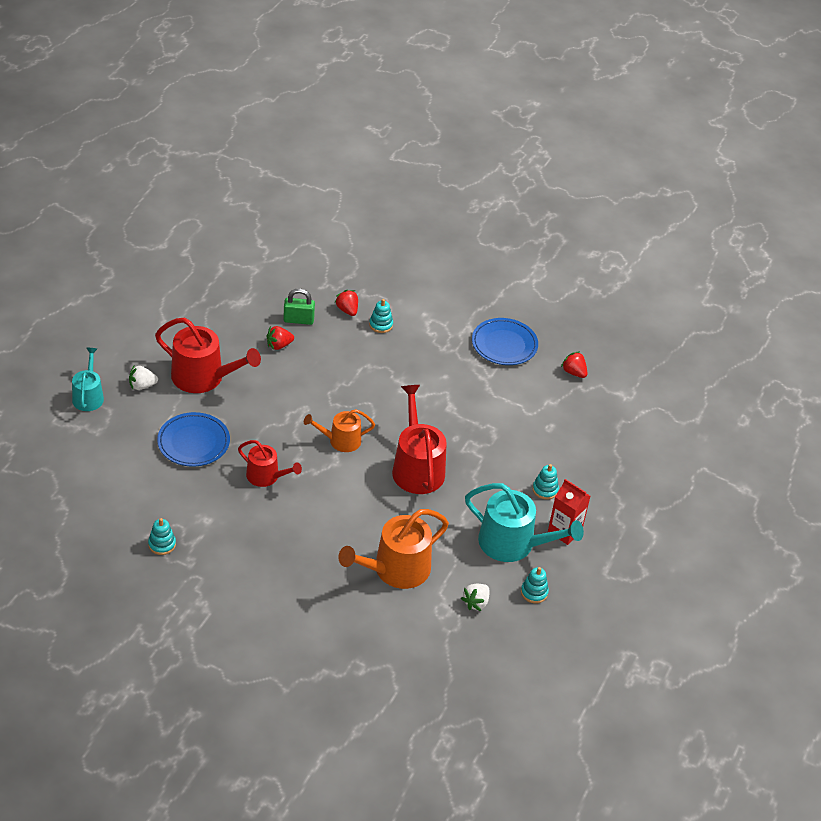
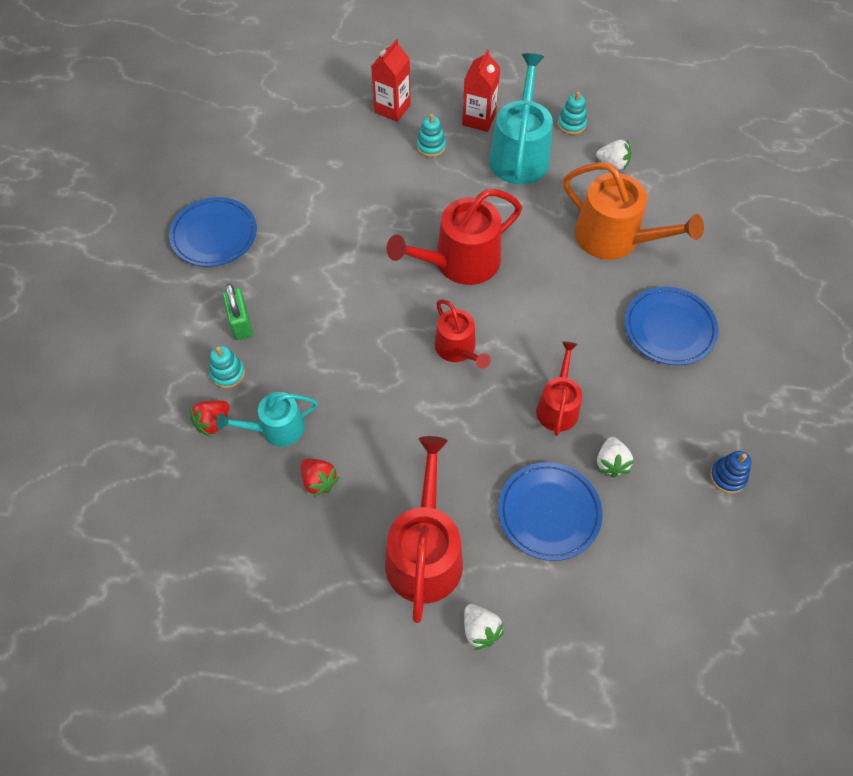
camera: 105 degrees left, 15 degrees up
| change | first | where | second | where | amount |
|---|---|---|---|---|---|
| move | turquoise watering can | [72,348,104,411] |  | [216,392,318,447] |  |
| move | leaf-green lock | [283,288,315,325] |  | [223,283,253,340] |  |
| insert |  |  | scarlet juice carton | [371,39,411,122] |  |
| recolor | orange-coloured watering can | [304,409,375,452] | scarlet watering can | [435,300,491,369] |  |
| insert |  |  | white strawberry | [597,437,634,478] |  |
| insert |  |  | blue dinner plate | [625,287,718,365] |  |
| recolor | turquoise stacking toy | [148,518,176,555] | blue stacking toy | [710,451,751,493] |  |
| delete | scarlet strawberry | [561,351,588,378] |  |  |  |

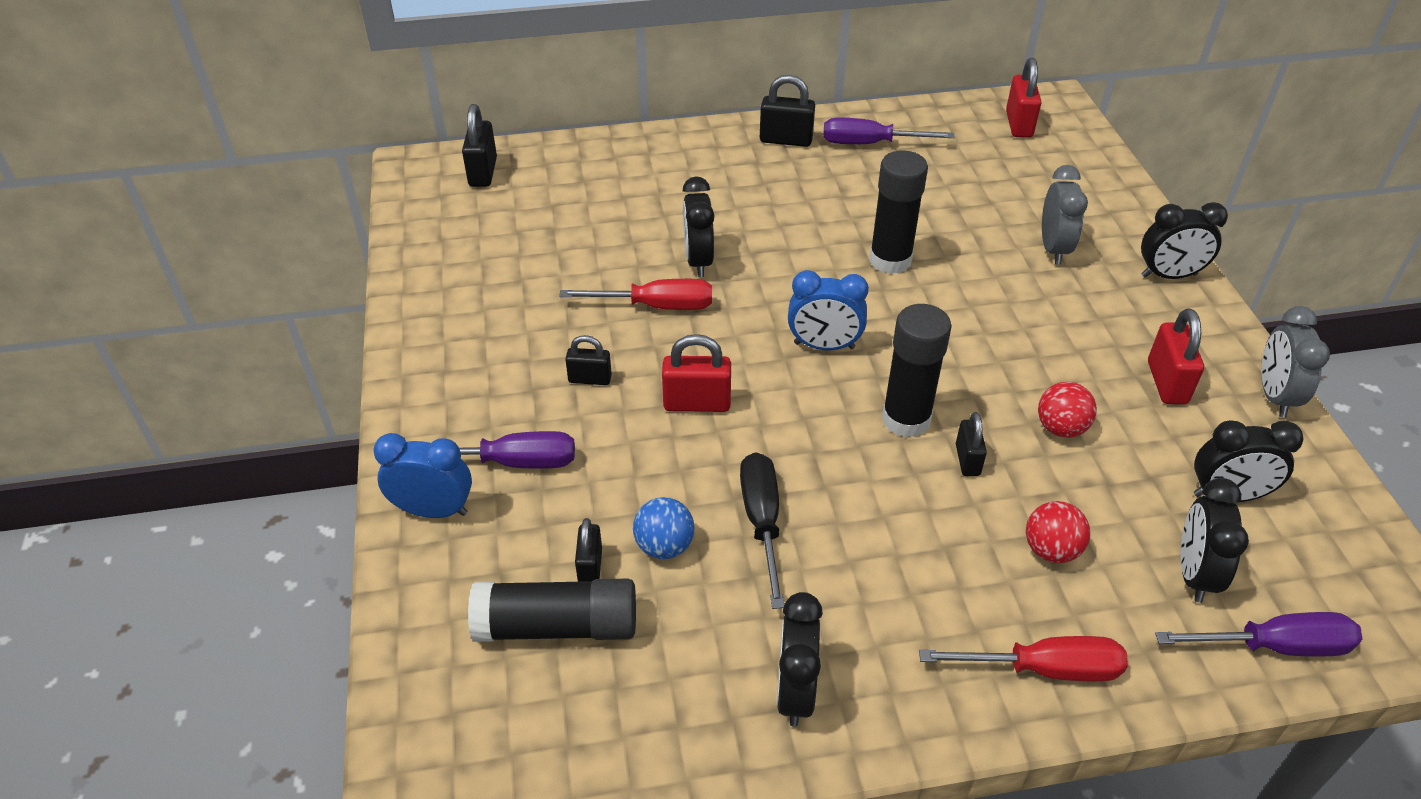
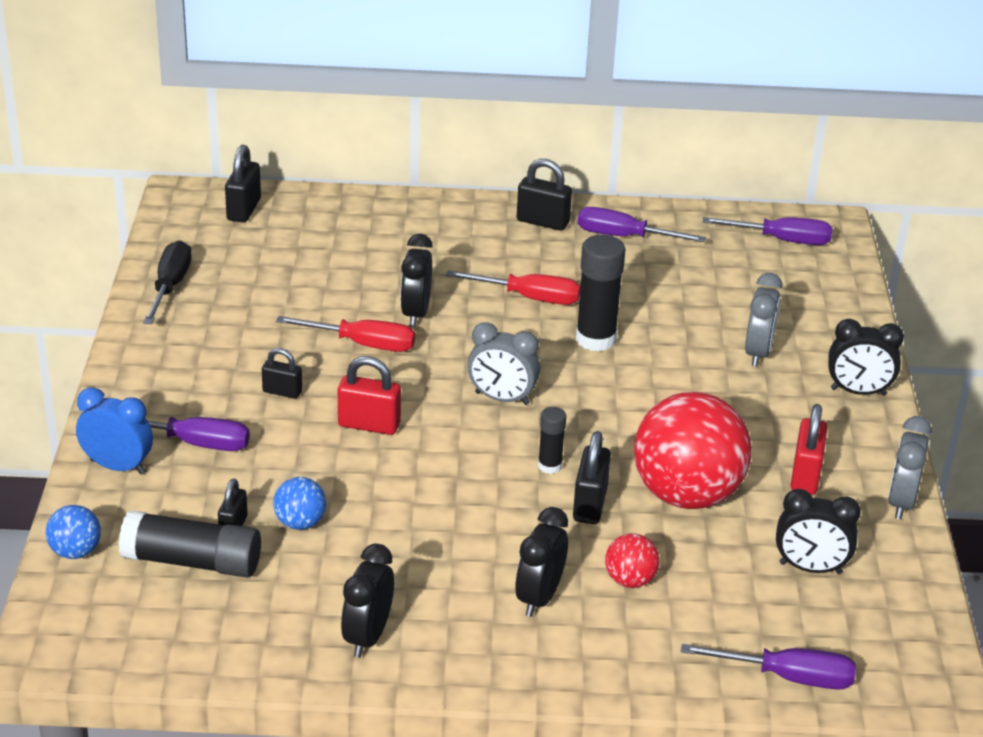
camera: 10 degrees right, 10 degrees down
| change | first | where | second | where | amount |
|---|---|---|---|---|---|
| insert |  |  | blue sphere | [46,505,101,559] |  |
| move | jet-black flat screwdriver | [740,452,784,609] |  | [143,240,192,324] |  |
| move | scarlet flat screwdriver | [919,636,1128,682] |  | [446,270,581,305] |  |
| recolor | blue alarm clock | [788,270,869,350] | ash-grey alarm clock | [467,322,540,405] |  |
| move | jet-black alarm clock | [1180,478,1249,603] |  | [516,507,568,617] |  |
| resize | jet-black stick of glue | [882,304,952,438] |  | [538,407,566,474] | x0.54 |
| resize | jet-black lock | [956,412,987,476] |  | [573,431,611,524] | x1.54 |
| resize | scarlet sphere | [1038,382,1097,438] |  | [634,392,752,509] | x2.26 |
| replace | scarlet lock | [1006,58,1041,138] | royal purple flat screwdriver | [702,217,832,245] |  |

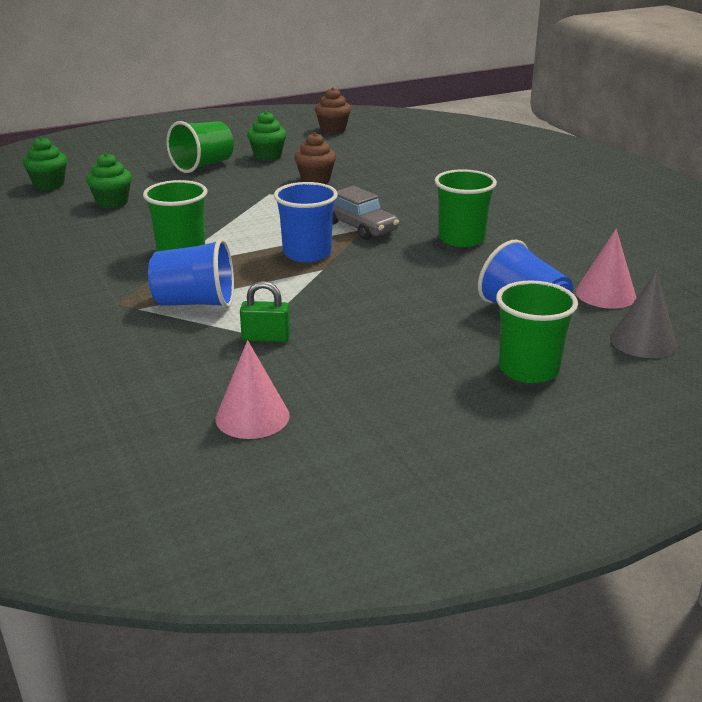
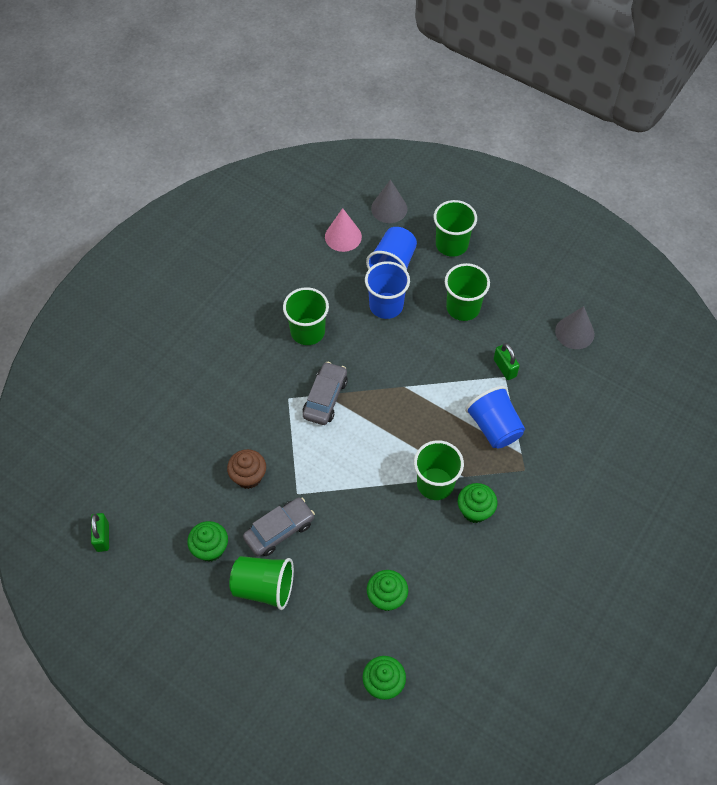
camera: 120 degrees left, 30 degrees up
| change | first | where | second | where | amount |
|---|---|---|---|---|---|
| replace | dark brown muffin | [315,87,351,134] | leaf-green lock | [91,513,109,552] |  |
| insert |  |  | ash-grey car | [243,497,315,556] |  |
| move | blue tumbler | [274,182,338,262] |  | [365,261,410,319] |  |
| insert |  |  | leaf-green tumbler | [445,263,490,321] |  |
| insert |  |  | leaf-green muffin | [458,483,497,523] |  |
| recolor | rosy cone shape | [215,340,290,439] | ash-grey cone shape | [555,306,595,349] |  |

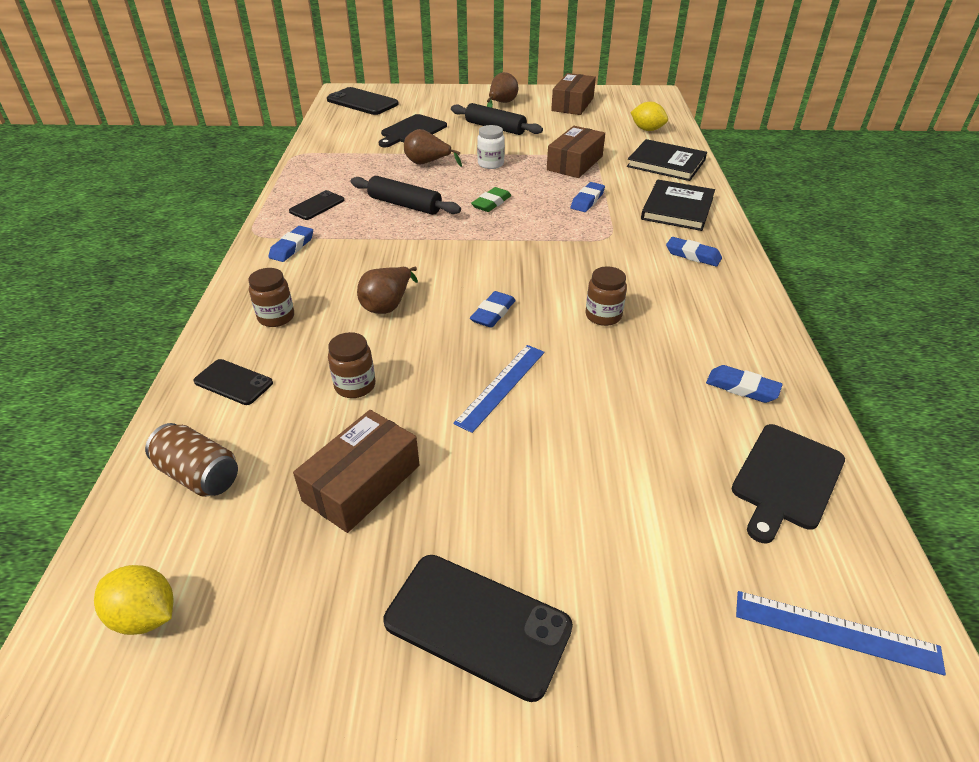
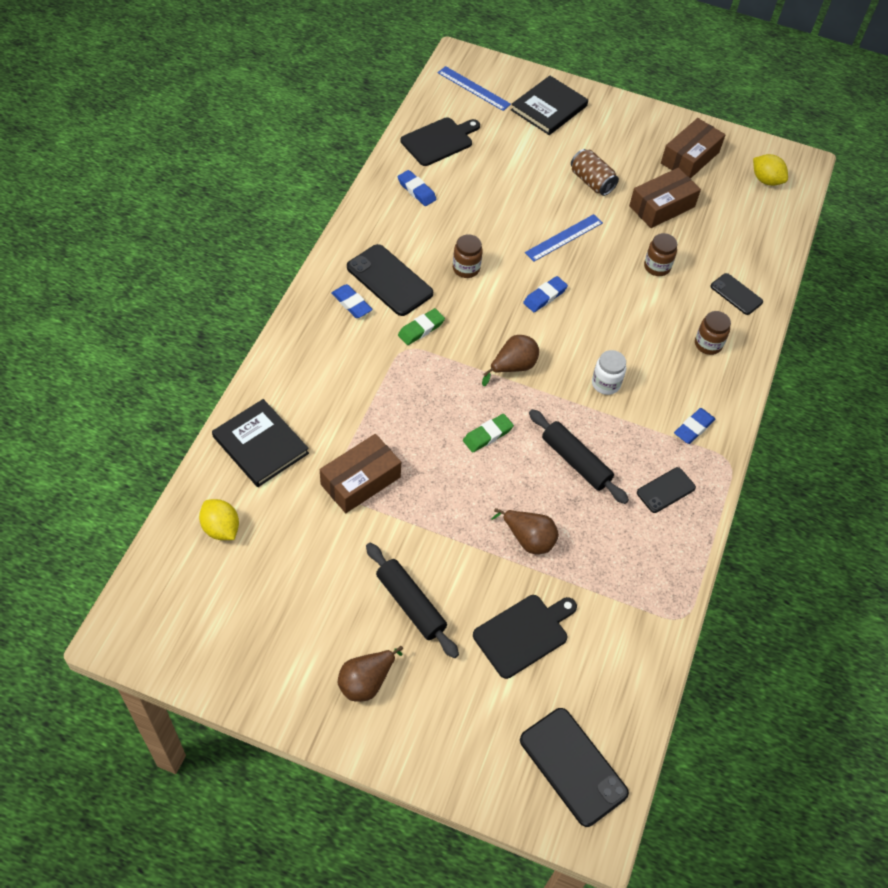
camera: 165 degrees left, 15 degrees up
| change | first | where | second | where | amount |
|---|---|---|---|---|---|
| move | jet-black smartphone | [384,555,573,702] |  | [347,244,433,316] |  |
| insert |  |  | leaf-green eraser | [398,308,445,345] |  |
| move | dark brown pear | [357,267,418,314] |  | [482,335,539,386] |  |
| move | jet-black book | [641,180,715,231] |  | [511,76,588,135] |  |
| move | dark brown can | [145,423,238,497] |  | [571,149,619,196] |  |
| move | white jar | [477,125,505,169] |  | [592,350,626,395] |  |
| move | dark brown parcel | [551,73,596,115] |  | [661,118,725,179] |  |
| delete | blue eraser | [571,182,605,212] |  |  |  |

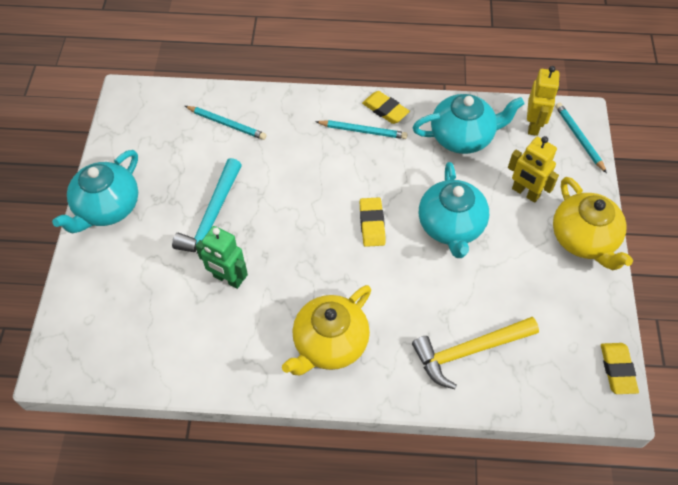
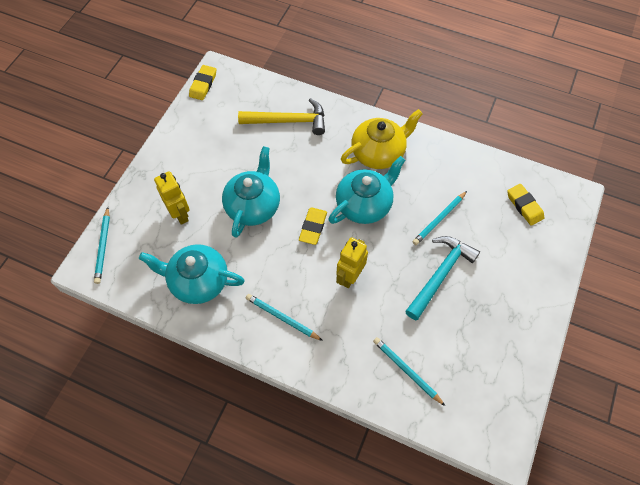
camera: 160 degrees left, 5 degrees up
| change | first | where | second | where | amount |
|---|---|---|---|---|---|
| move | turquoise teapot | [52,150,138,233] |  | [329,156,405,224] |  |
| move | golden robot figure | [527,66,560,136] |  | [336,237,368,288] |  |
| replace | leaf-green robot figure | [196,226,248,289] | turquoise lead pencil | [412,191,467,245] |  |
| move | golden eraser | [362,91,410,124] |  | [507,184,544,226] |  |
| delete | golden teapot | [553,177,633,270] |  |  |  |

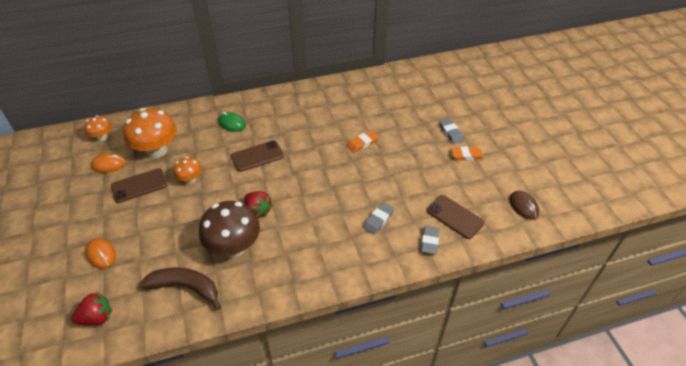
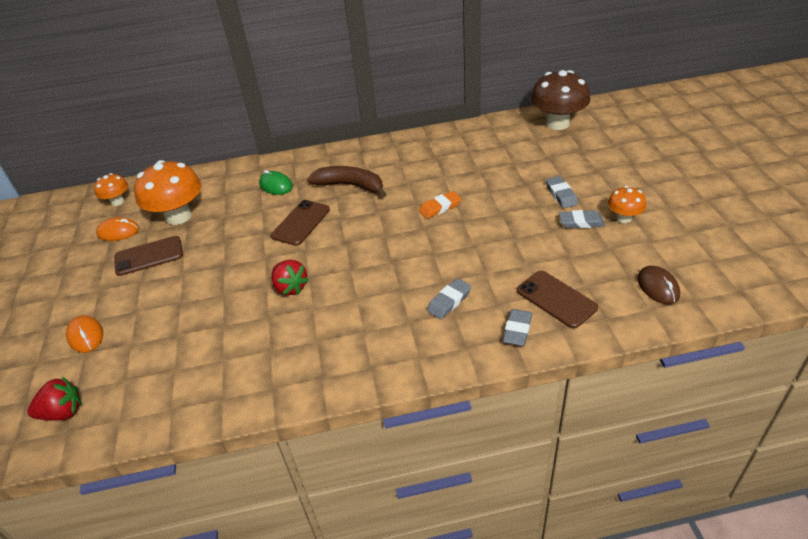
camera: 10 degrees right, 5 degrees down
| change | first | where | second | where | amount |
|---|---|---|---|---|---|
| rotate | dark brown smartphone | [231,141,284,172] |  | [271,200,330,246] | 45 degrees counterclockwise |
| move | dark brown banana fruit | [140,268,221,310] |  | [307,166,386,197] |  |
| move | dark brown mushroom | [199,201,260,257] |  | [531,70,590,130] |  |
| recolor | orange-coloured eraser | [451,146,484,160] | ash-grey eraser | [559,210,605,228] |  |
| move | orange-coloured mushroom | [173,157,202,184] |  | [608,186,646,223] |  |

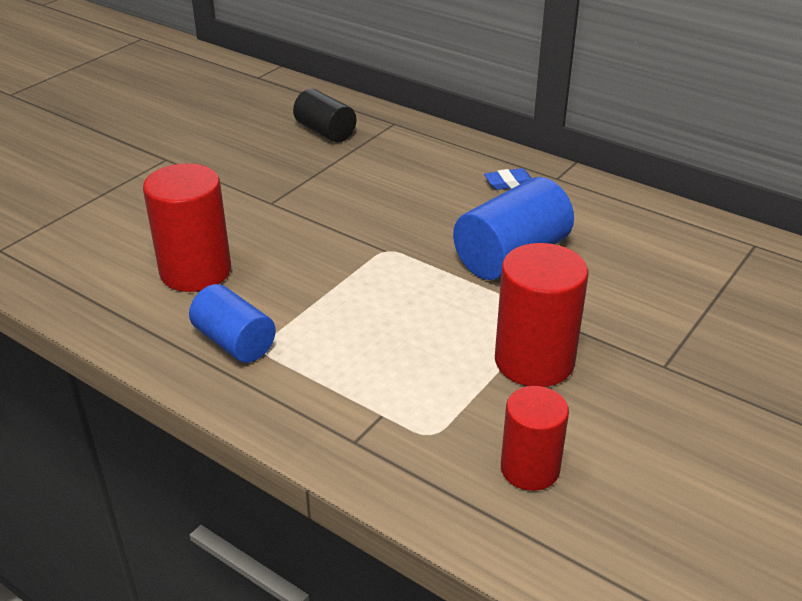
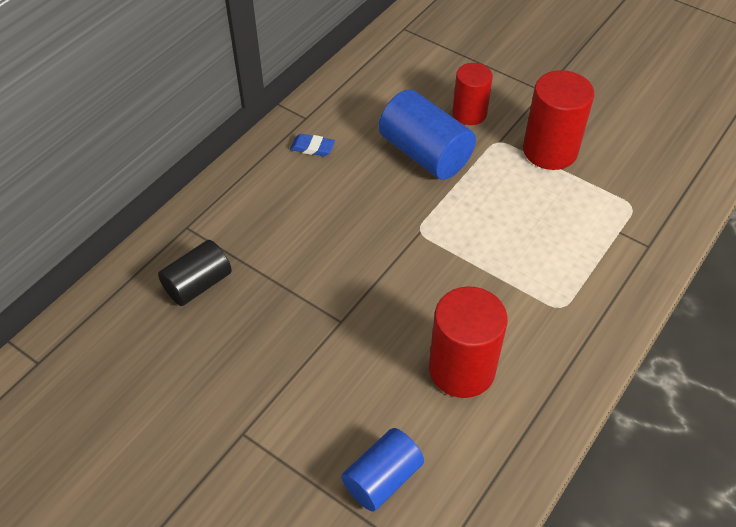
camera: 90 degrees left, 15 degrees up
| change | first | where | second | where | amount |
|---|---|---|---|---|---|
| rotate | blue eraser | [484,168,531,190] |  | [290,134,335,156] | 60 degrees counterclockwise |
| move | blue cylinder | [189,284,276,363] |  | [341,428,424,512] |  |
| move | scarlet cylinder | [501,386,569,491] |  | [453,63,493,125] |  |

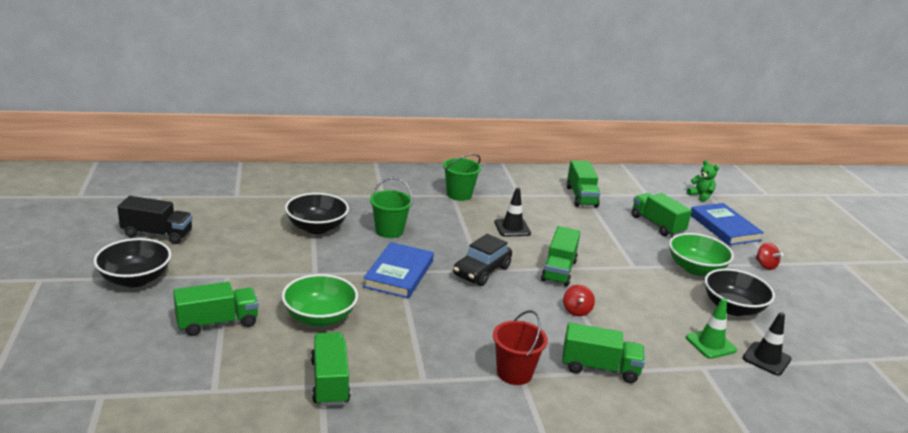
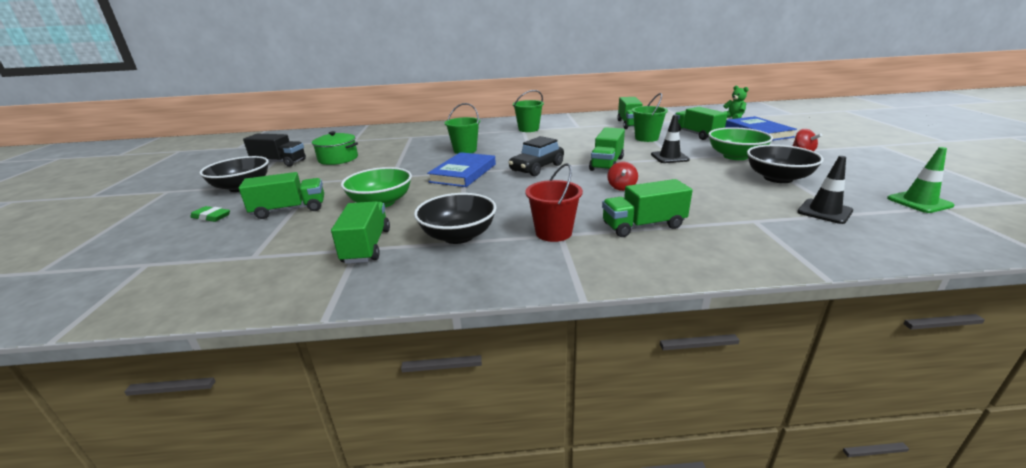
camera: 10 degrees right, 0 degrees up
| change | first | where | second | where | amount |
|---|---|---|---|---|---|
| insert |  |  | leaf-green eraser | [190,206,230,222] |  |
| insert |  |  | leaf-green pot | [312,131,358,165] |  |
| move | jet-black bowl | [285,193,349,234] |  | [414,193,496,244] |  |
| rotate | leaf-green toy truck | [562,323,645,383] |  | [602,179,693,237] | 150 degrees clockwise |
| insert |  |  | leaf-green sand bucket | [632,93,668,142] |  |
| move | jet-black road cone | [494,188,531,237] |  | [651,115,690,163] |  |
| move | leaf-green road cone | [686,298,737,359] |  | [887,147,954,213] |  |

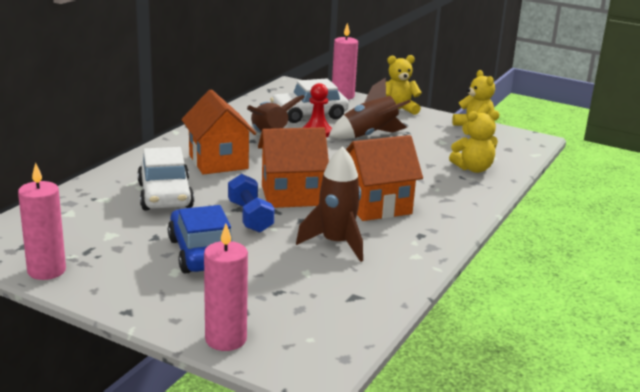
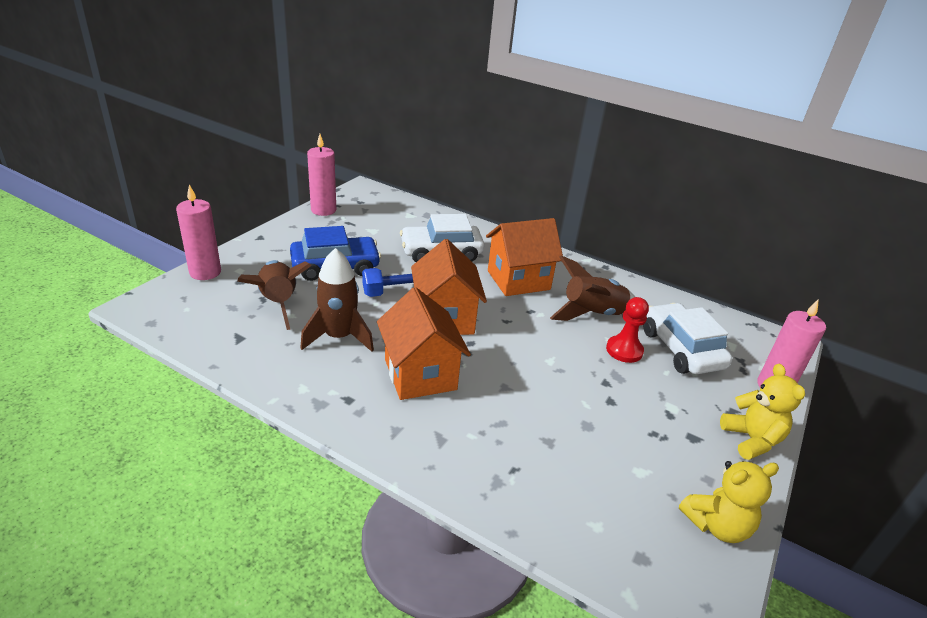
camera: 90 degrees right, 10 degrees up
| change | first | where | second | where | amount |
|---|---|---|---|---|---|
| move | dark brown spaceship | [329,77,411,139] |  | [237,260,311,330] |  |
| delete | golden teddy | [449,110,500,173] |  |  |  |

